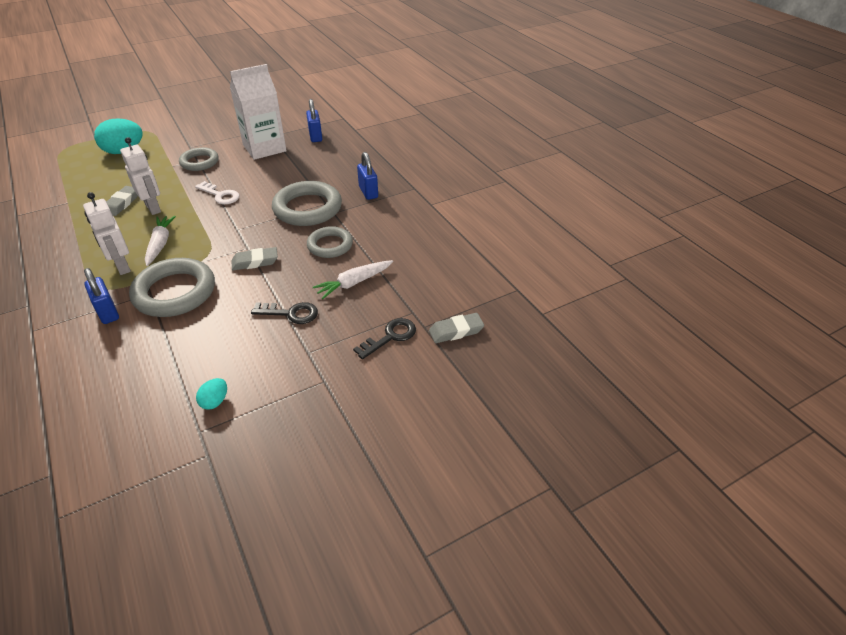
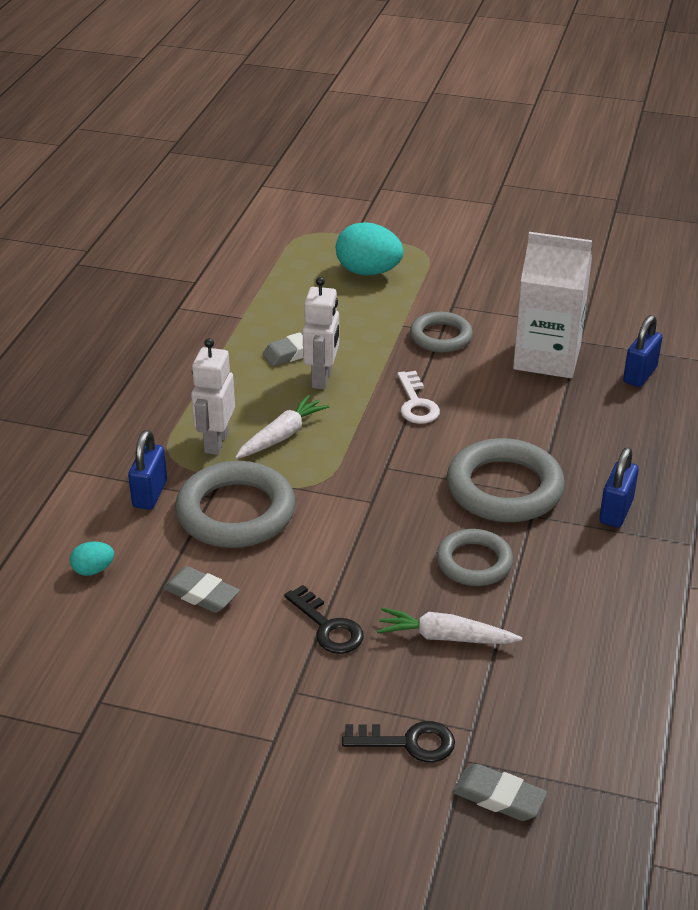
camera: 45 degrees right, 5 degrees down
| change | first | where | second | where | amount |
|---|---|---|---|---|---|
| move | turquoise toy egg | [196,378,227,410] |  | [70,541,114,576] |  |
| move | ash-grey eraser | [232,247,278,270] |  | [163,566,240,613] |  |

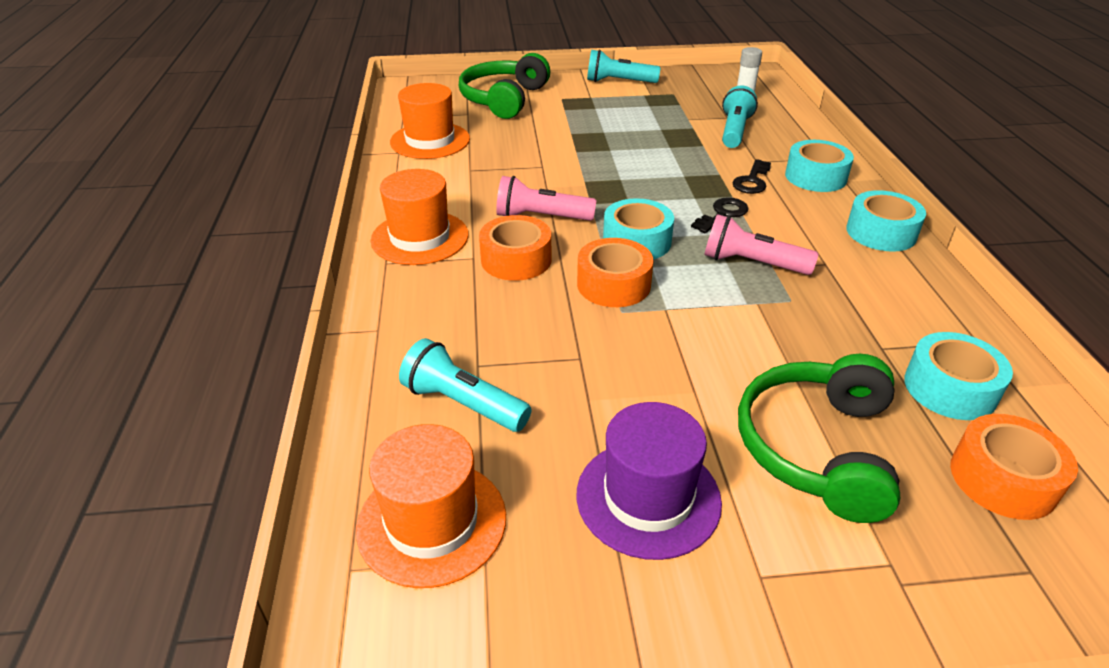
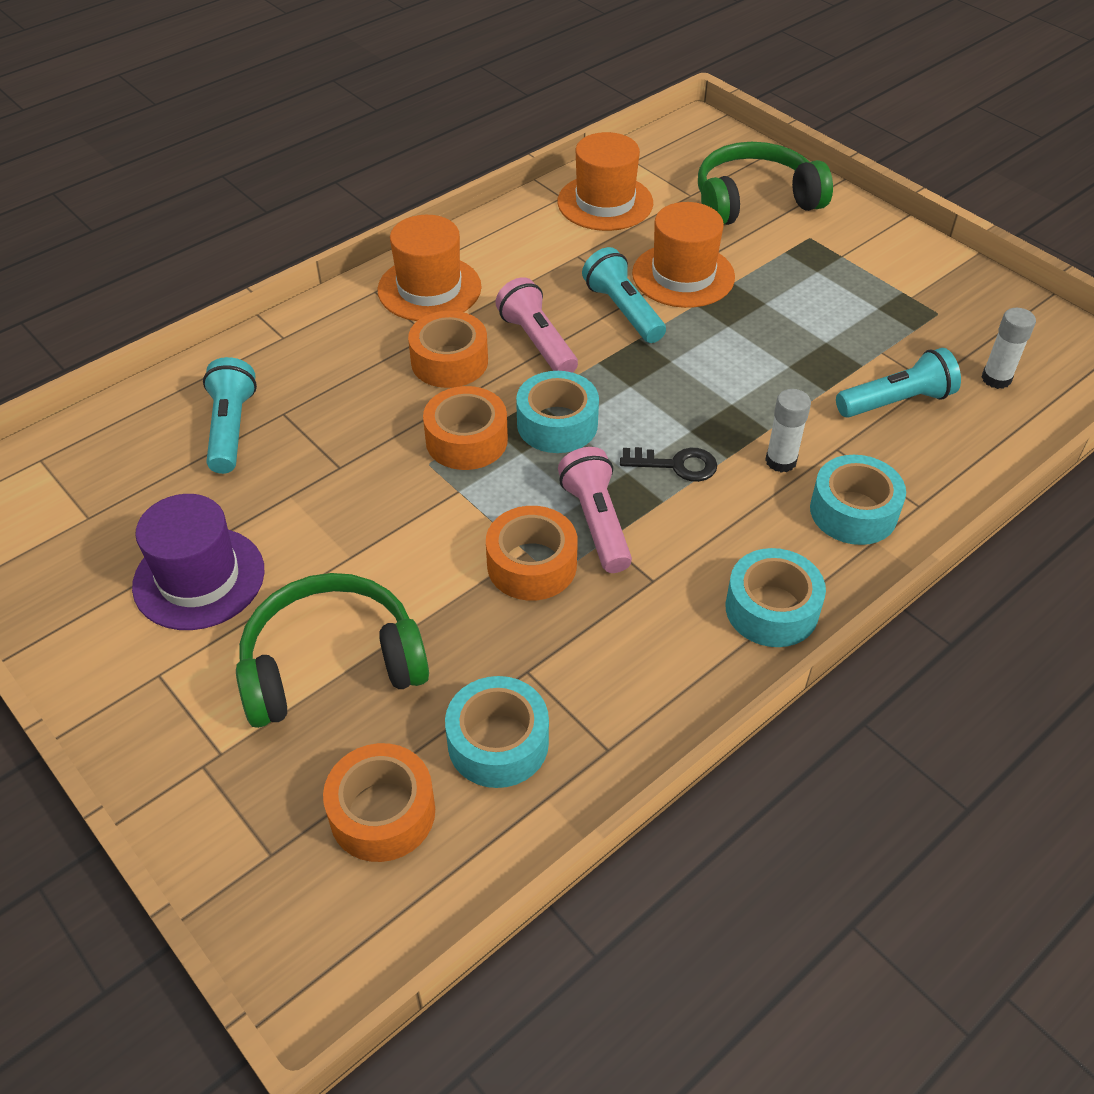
camera: 55 degrees right, 10 degrees up
| change | first | where | second | where | amount |
|---|---|---|---|---|---|
| insert |  |  | orange-coloured sticky tape | [486,506,578,600] |  |
| move | turquoise flashlight | [587,50,661,83] |  | [582,247,666,343] |  |
| move | orange-coloured hat | [356,424,506,588] |  | [632,202,735,308] |  |
| replace | jet-black latchkey | [732,159,771,194] | white stick of glue | [765,389,811,472] |  |

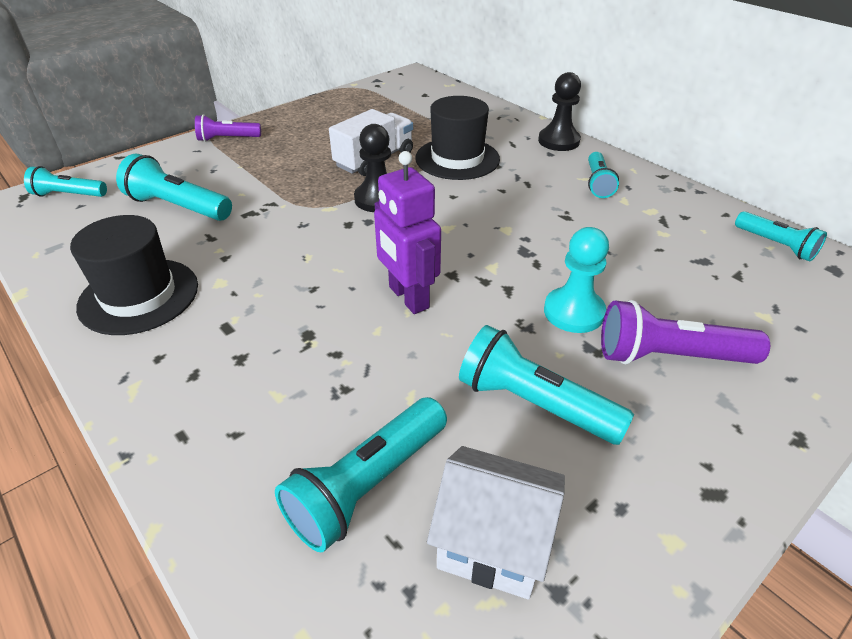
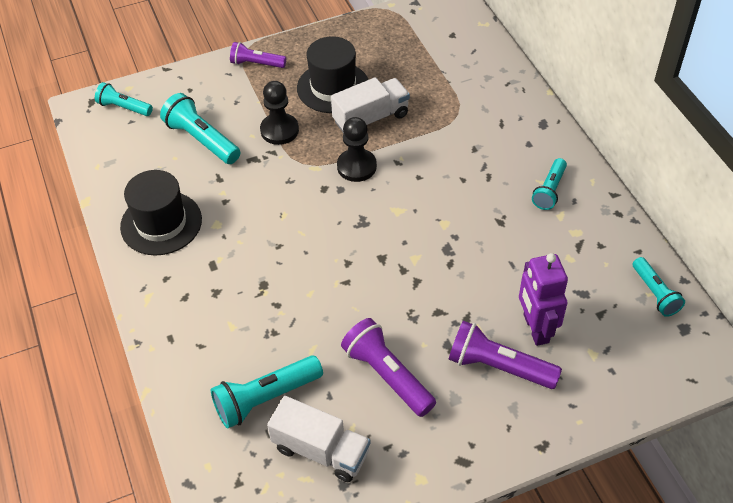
camera: 20 degrees right, 10 degrees up
| change | first | where | second | where | amount |
|---|---|---|---|---|---|
| move | jet-black game pawn | [538,72,581,151] |  | [260,81,299,145] |  |
| replace | white house | [427,446,565,599] | white toy truck | [267,396,370,482] |  |
| move | jet-black hat | [415,96,500,180] |  | [297,36,368,113] |  |
| recolor | turquoise flashlight | [459,325,634,445] | royal purple flashlight | [341,318,436,417] |  |
| move | royal purple robot figure | [374,151,441,314] |  | [519,253,568,346] |  |
| delete | turquoise game pawn | [544,227,609,333] |  |  |  |

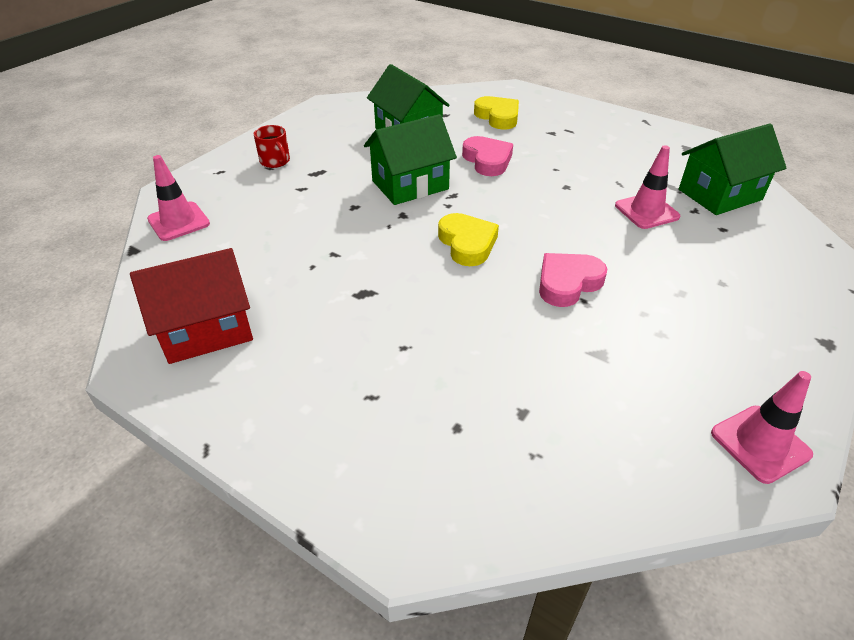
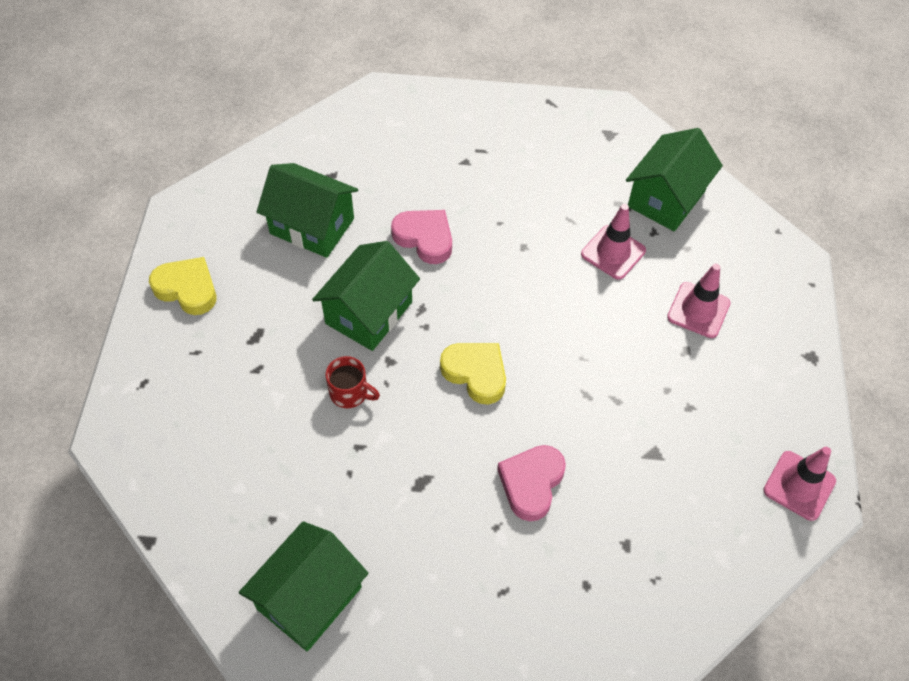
camera: 30 degrees left, 15 degrees up
| change | first | where | second | where | amount |
|---|---|---|---|---|---|
| move | golden love heart | [474,96,519,129] |  | [149,257,216,315] |  |
| recolor | scarlet house | [130,248,253,364] | leaf-green house | [239,521,369,651] |  |
| move | scarlet coffee mug | [254,125,290,168] |  | [325,356,380,408] |  |
| move | rosy love heart | [539,253,607,307] |  | [497,445,566,521] |  |
| move | rosy road cone | [147,155,210,241] |  | [667,264,731,338] |  |

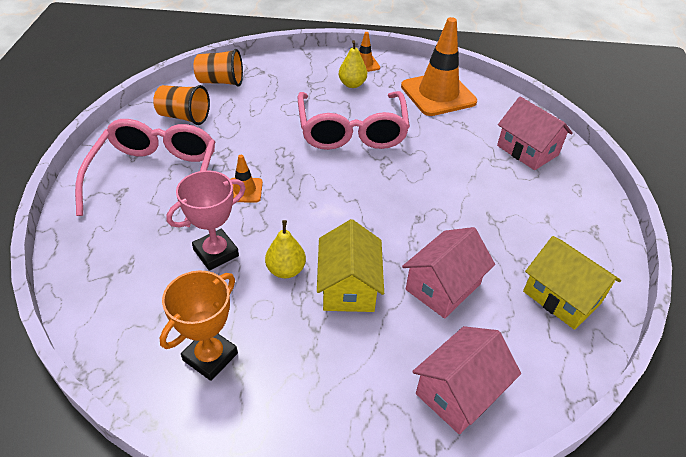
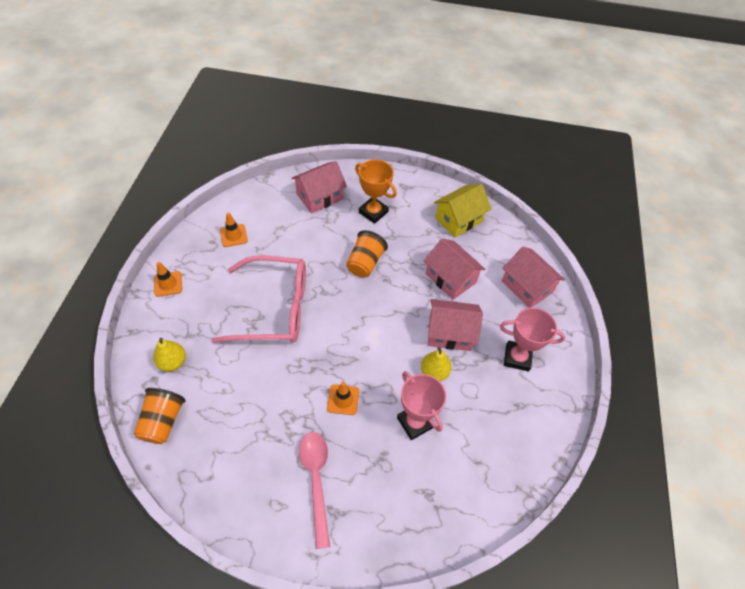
camera: 85 degrees left, 10 degrees up
| change | first | where | second | where | amount |
|---|---|---|---|---|---|
| move | golden pear | [339,40,367,88] |  | [153,338,186,372] |  |
| resize | orange-coloured road cone | [401,17,477,116] |  | [220,212,248,247] | x0.46 |
| replace | rosy glasses | [75,119,215,227] | rosy spoon | [299,432,330,549] |  |
| move | orange-coloured tumbler | [153,85,210,125] |  | [346,230,388,277] |  |
| move | orange-coloured prize cup | [160,270,238,381] |  | [355,160,397,224] |  |
| recolor | golden house | [317,219,384,312] | rosy house | [428,299,483,351] |  |
| insert |  |  | rosy prize cup | [500,307,565,371] |  |

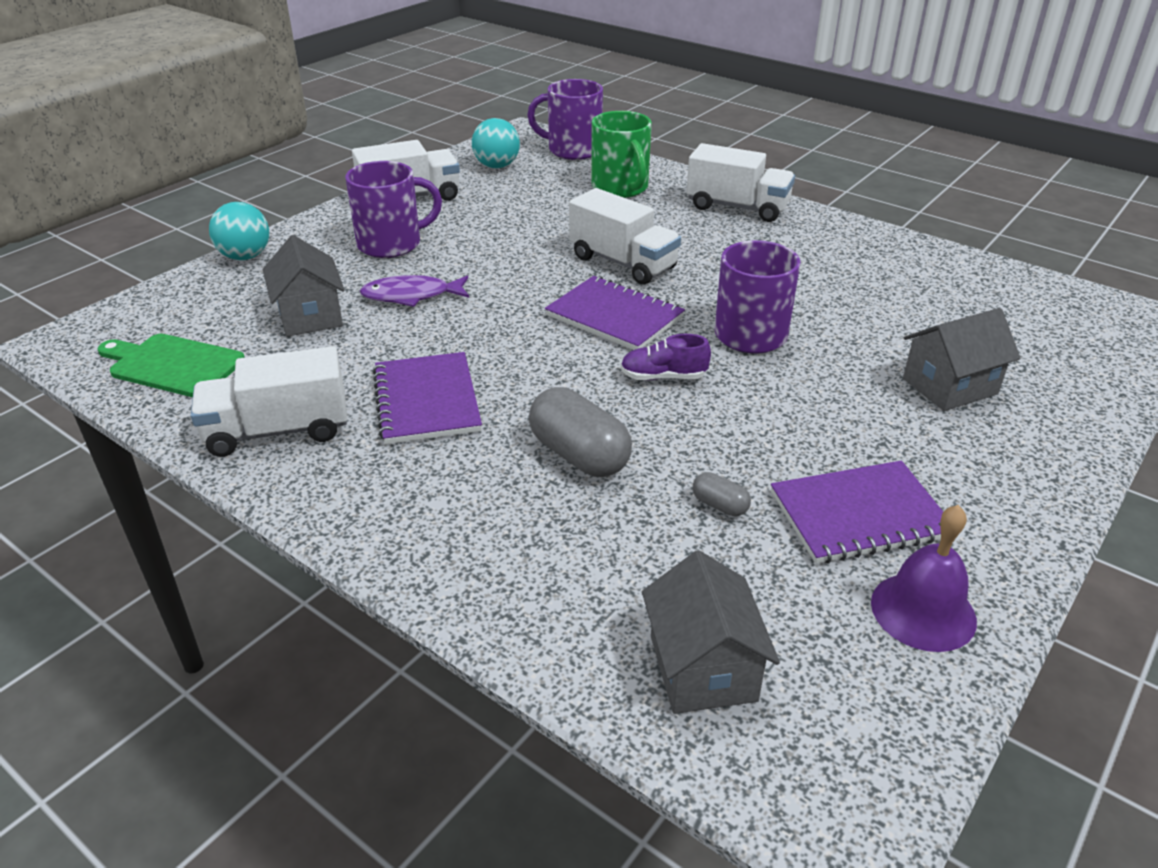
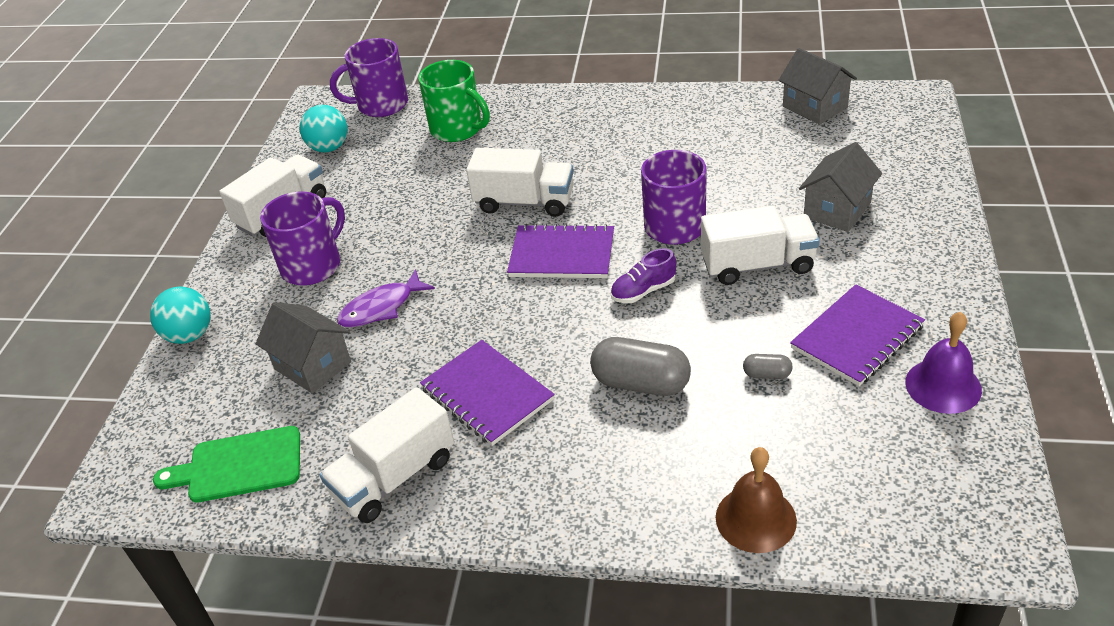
camera: 25 degrees left, 5 degrees up
| change | first | where | second | where | amount |
|---|---|---|---|---|---|
| move | white toy truck | [686,143,795,222] |  | [701,205,820,285] |  |
| insert |  |  | dark brown school bell | [716,447,797,553] |  |
| move | ash-grey house | [642,550,780,714] |  | [778,48,857,125] |  |

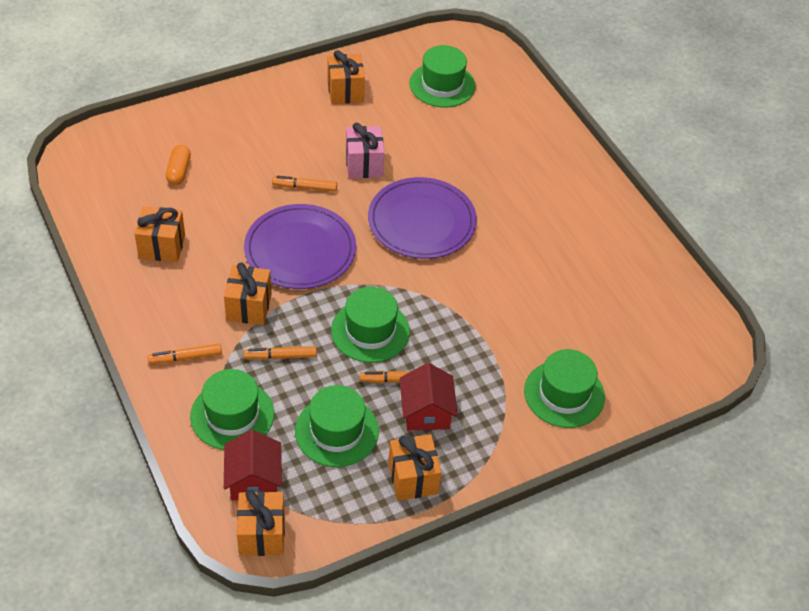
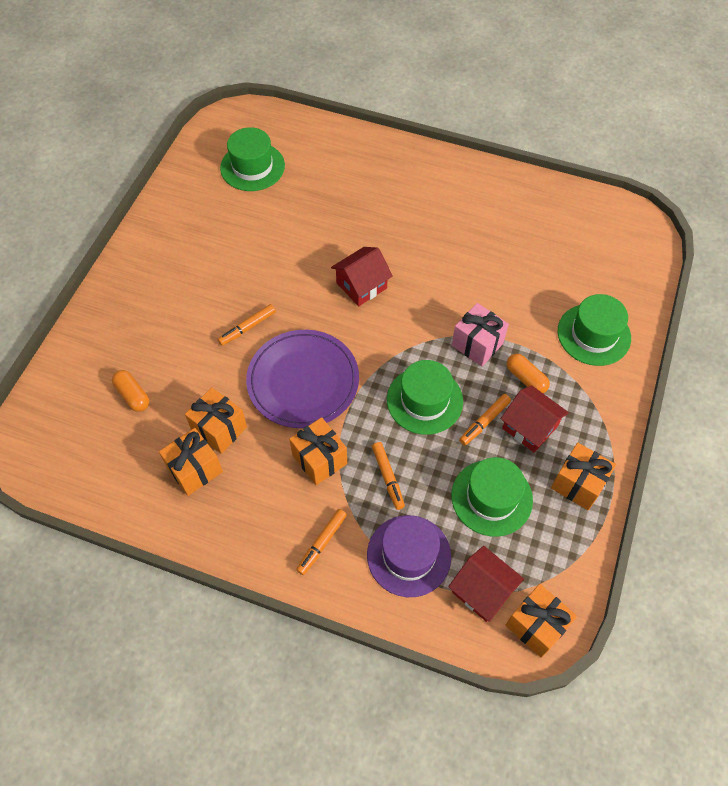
camera: 40 degrees left, 10 degrees up
| change | first | where | second | where | amount |
|---|---|---|---|---|---|
| move | orange-coloured gift | [327,50,365,104] |  | [185,387,247,454] |  |
| replace | royal purple dinner plate | [368,177,477,259] | scarlet house | [331,247,393,306] |  |
| recolor | leaf-green hat | [190,369,274,450] | royal purple hat | [367,515,451,597] |  |
| rotate | orange-coloured marker | [244,346,317,360] |  | [372,442,405,510] | 60 degrees counterclockwise |
| move | rosy gift | [346,123,384,178] |  | [452,303,509,367] |  |
| insert |  |  | orange-coloured capsule | [507,354,550,393] |  |

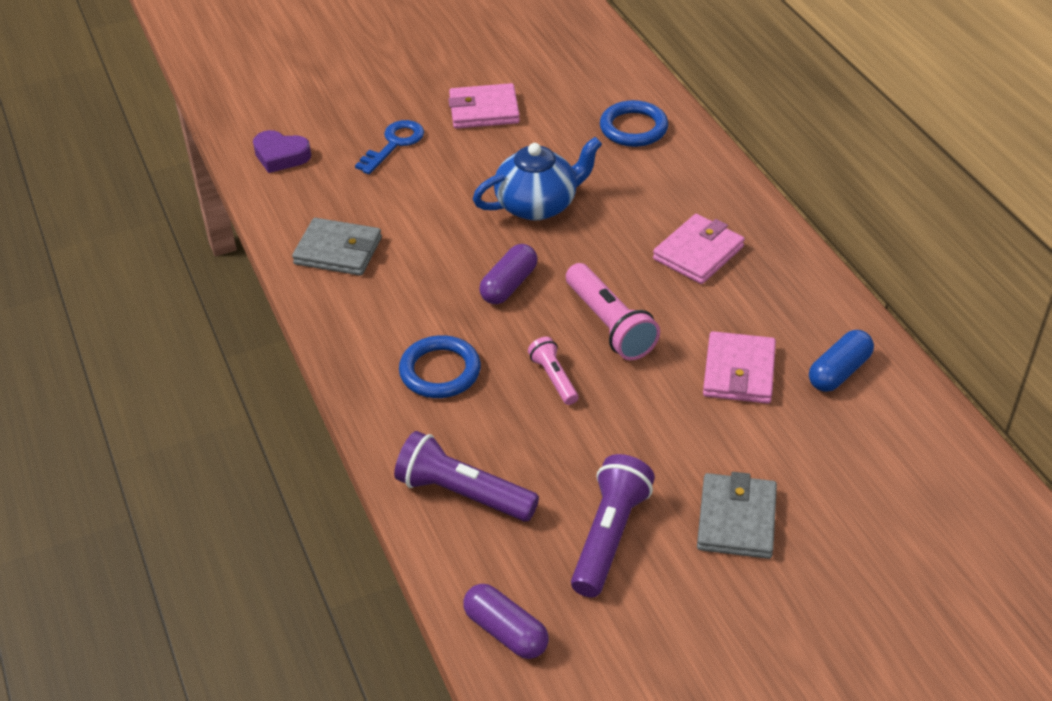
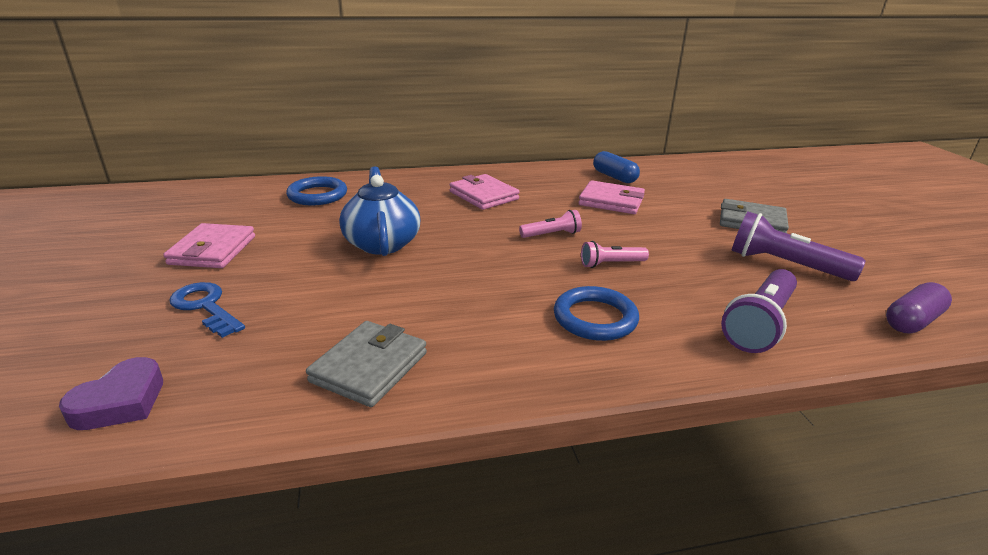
camera: 80 degrees left, 15 degrees down
| change | first | where | second | where | amount |
|---|---|---|---|---|---|
| resize | rosy flashlight | [566,263,660,360] |  | [519,210,582,238] | x0.57 |
| delete | royal purple capsule | [479,244,538,304] |  |  |  |

